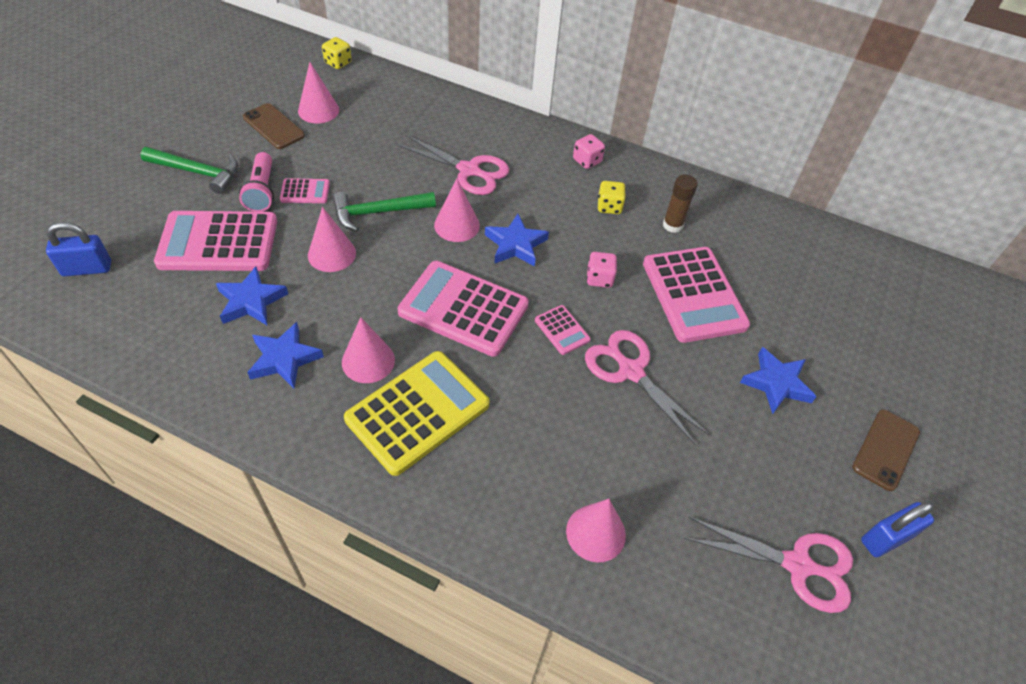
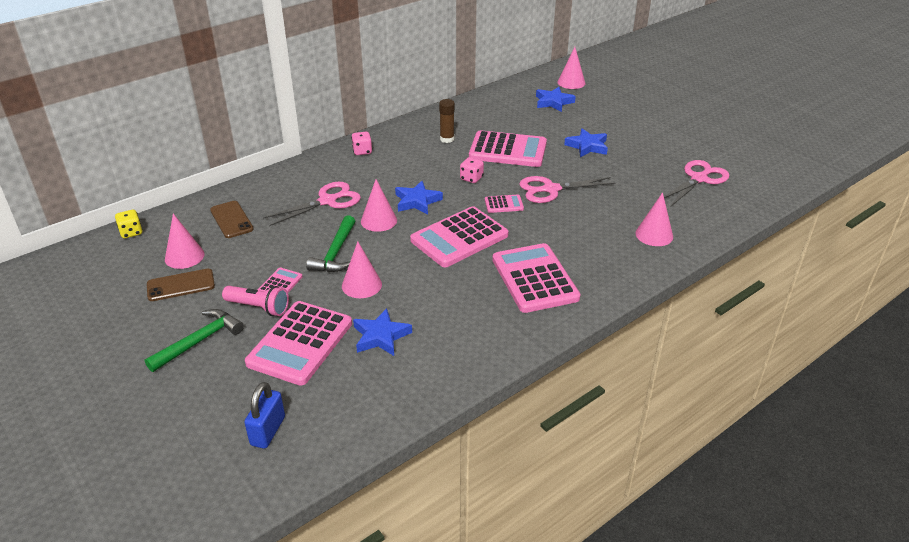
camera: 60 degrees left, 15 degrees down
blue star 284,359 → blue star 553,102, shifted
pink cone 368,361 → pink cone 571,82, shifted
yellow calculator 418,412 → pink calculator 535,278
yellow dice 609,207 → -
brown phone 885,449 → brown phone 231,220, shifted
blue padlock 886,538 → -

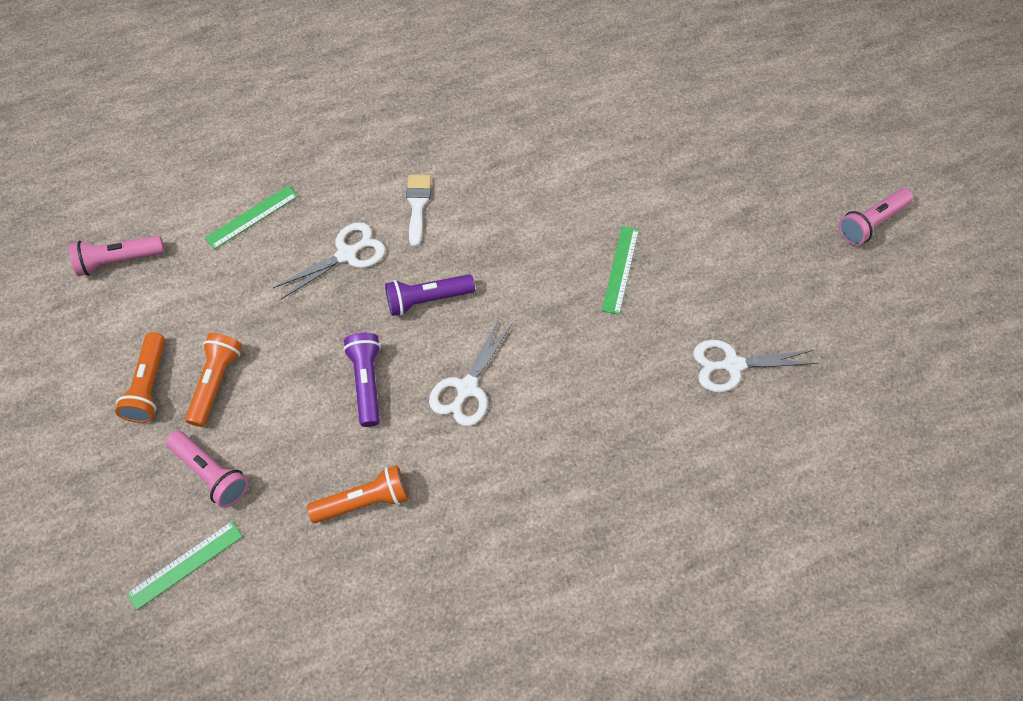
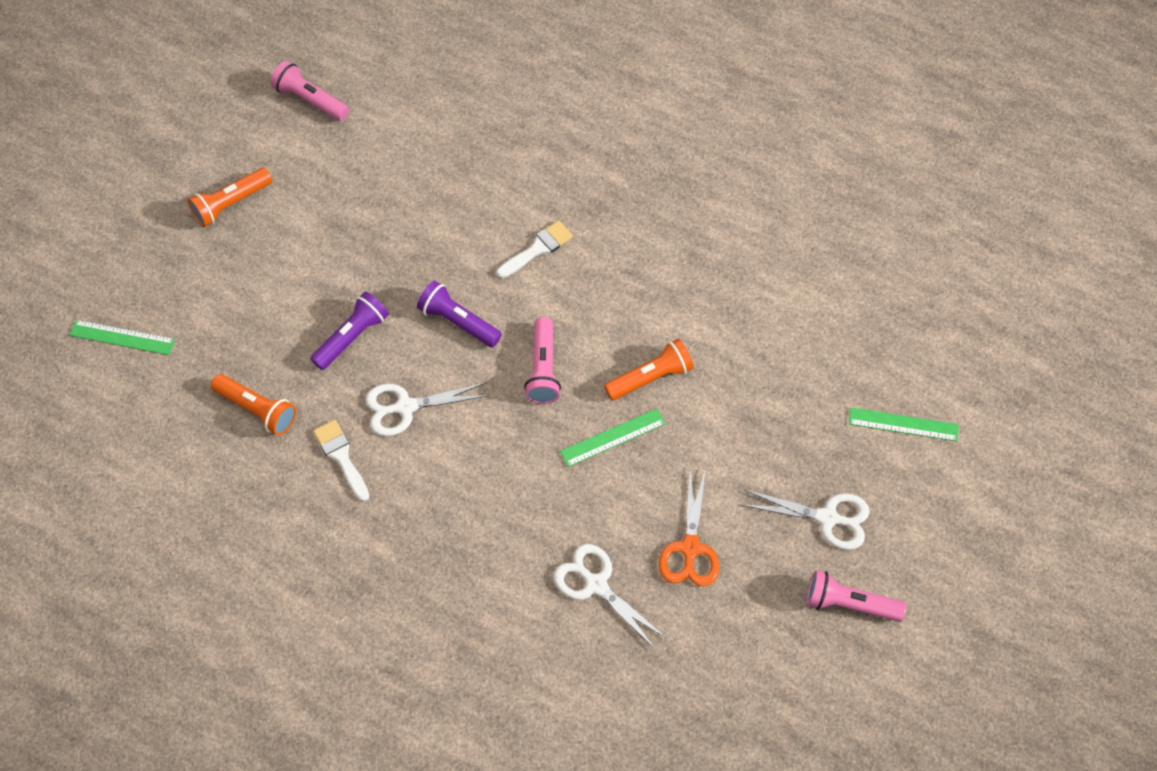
camera: 50 degrees right, 0 degrees up
pink flashlight 211,473 → pink flashlight 543,369, shifted
orange flashlight 216,383 → orange flashlight 650,377, shifted
green ruler 252,217 → green ruler 903,424, shifted
white scissors 347,254 → white scissors 827,518, shifted
- → white brush 341,456
- → orange scissors 690,548

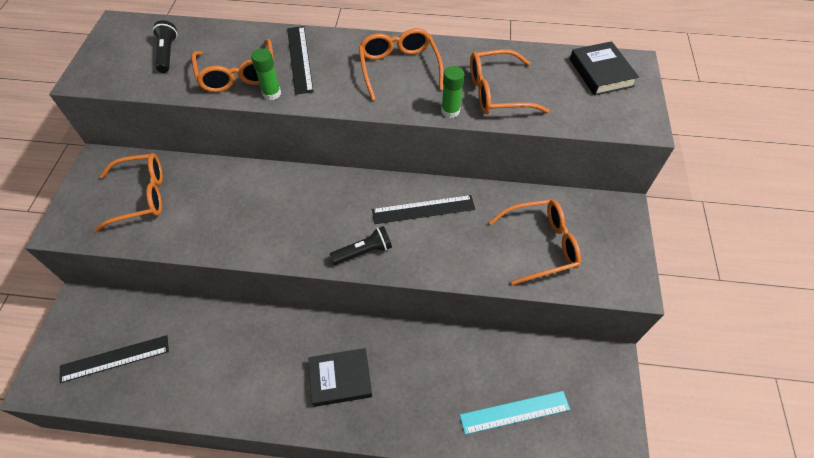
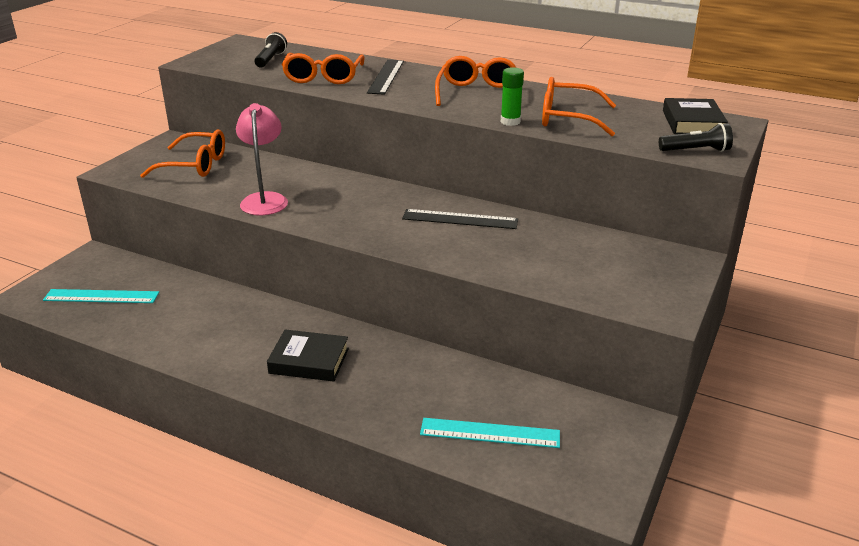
camera: 20 degrees right, 25 degrees down
black ruler 115,358 → turquoise ruler 101,296
green glue stick 271,93 → -
black flashlight 363,252 → black flashlight 696,151, shifted
orange glasses 540,245 → -
- → pink lamp 265,199

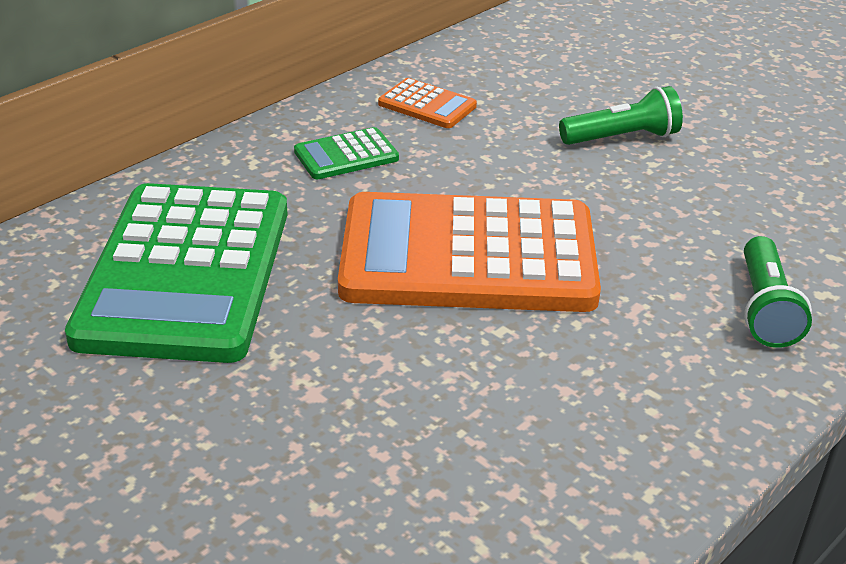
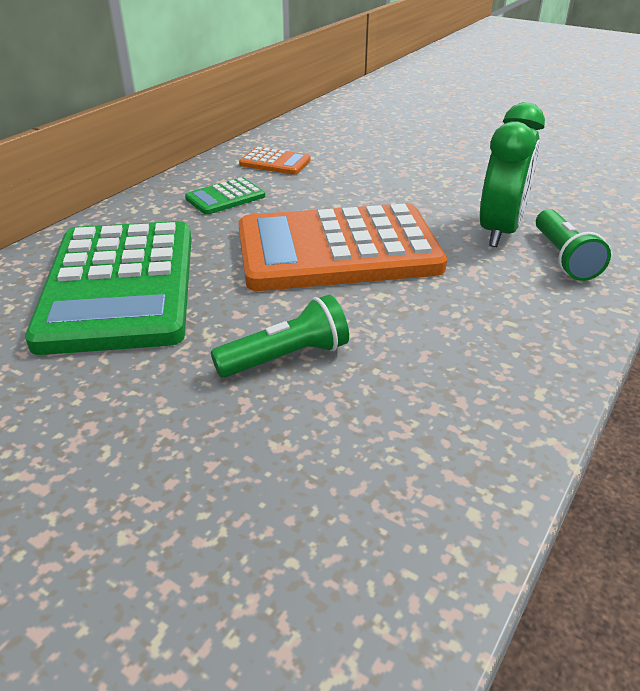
camera: 10 degrees left, 0 degrees up
green flashlight 622,138 → green flashlight 286,357, shifted
- → green clock 500,231

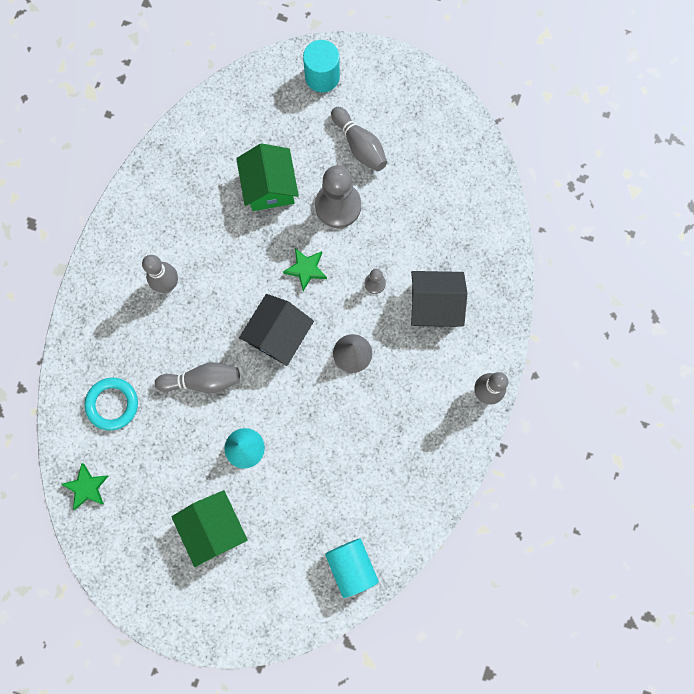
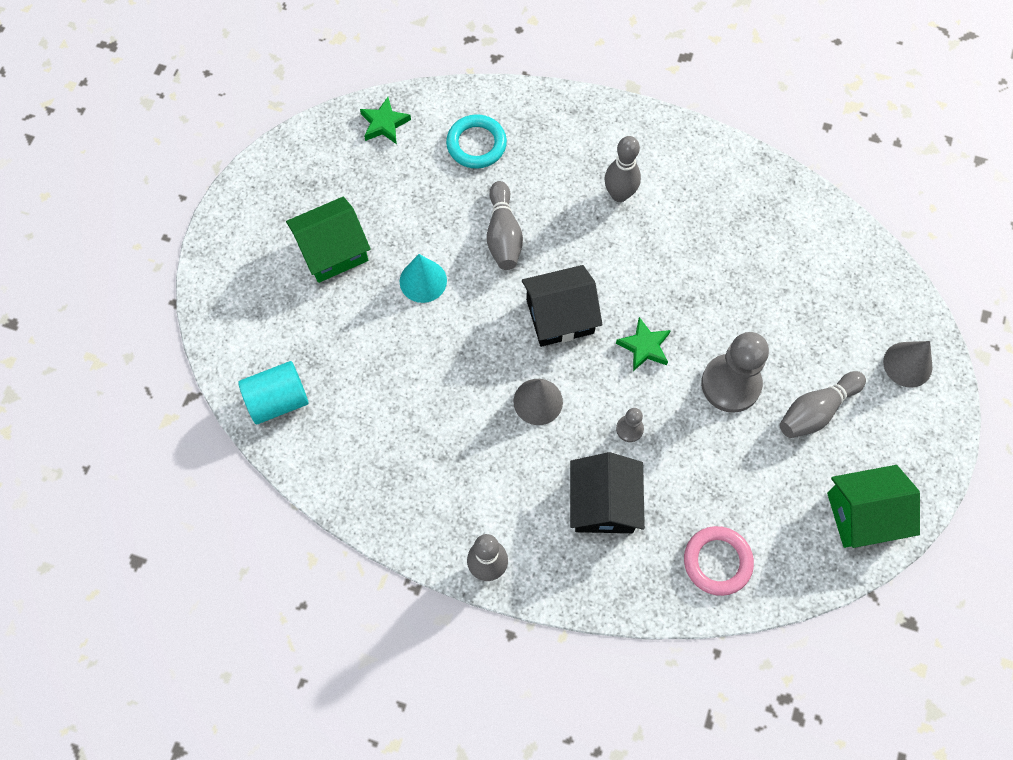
camera: 90 degrees right, 10 degrees down
green house 269,187 → green house 863,514, shifted
black house 278,335 → black house 560,316, 45 degrees counterclockwise
turquoise cylinder 322,77 → grey cone 907,364
- → pink ring 717,561

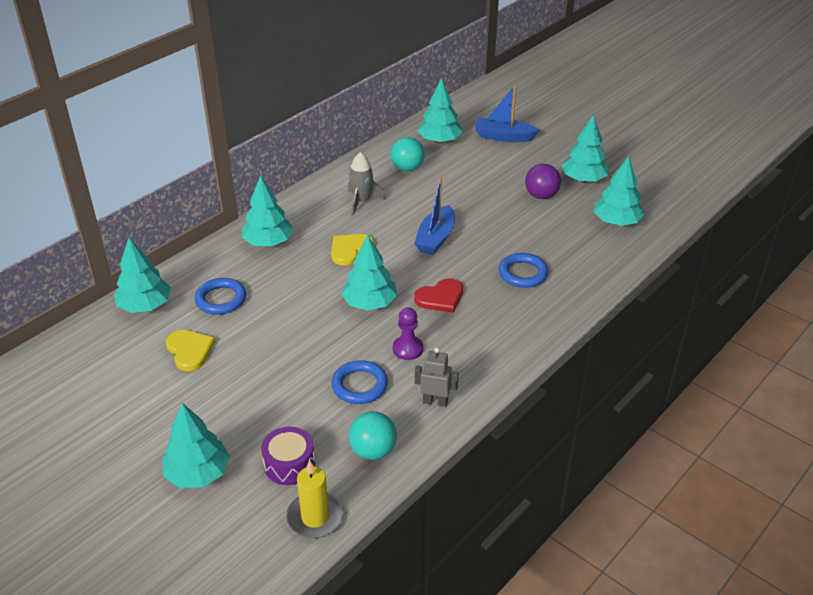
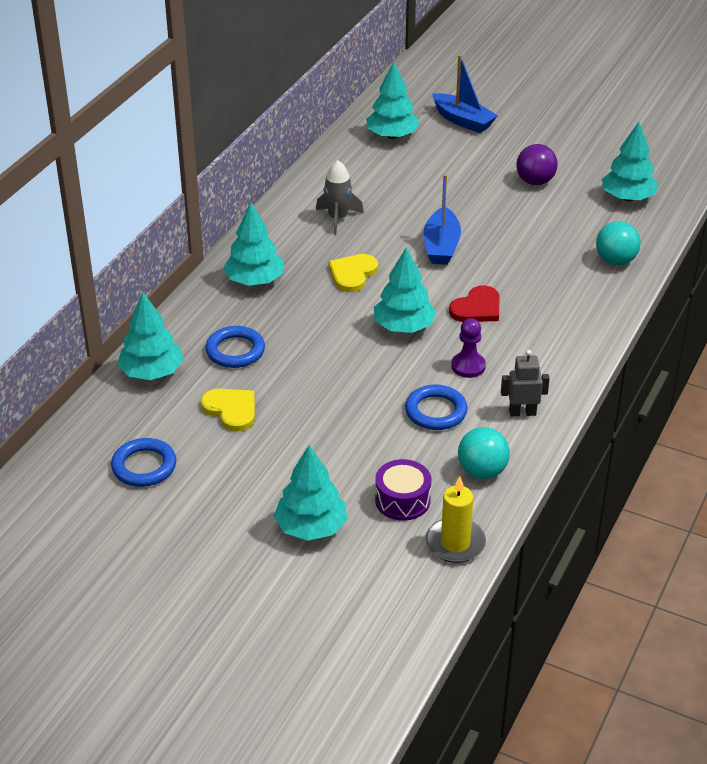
camera: 15 degrees left, 0 degrees up
turquoise ball 407,168 → turquoise ball 615,261, shifted
blue boat 503,137 → blue boat 463,121, 135 degrees counterclockwise
blue ring 522,273 → blue ring 144,466, shifted
turquoise tree 583,179 → -

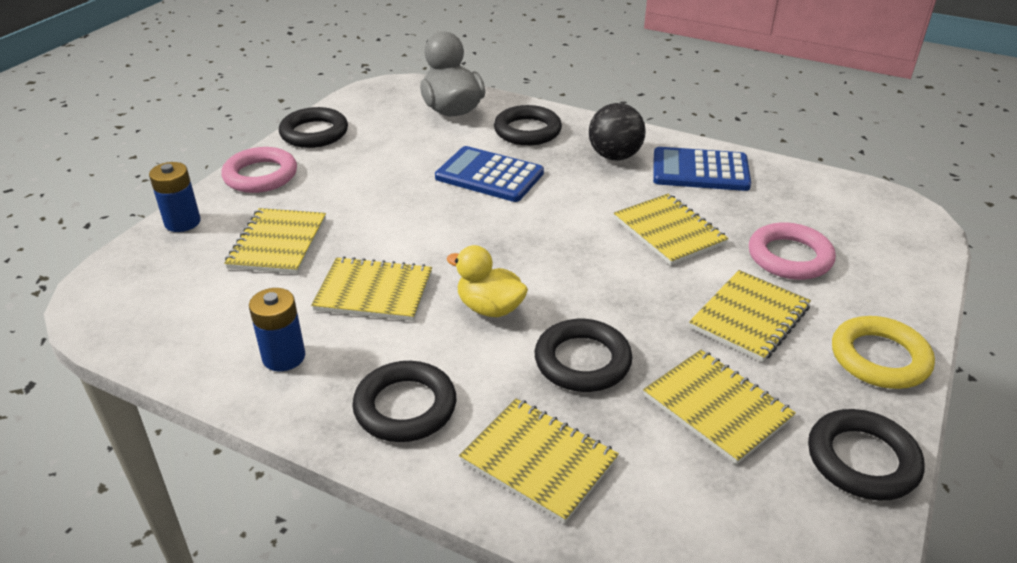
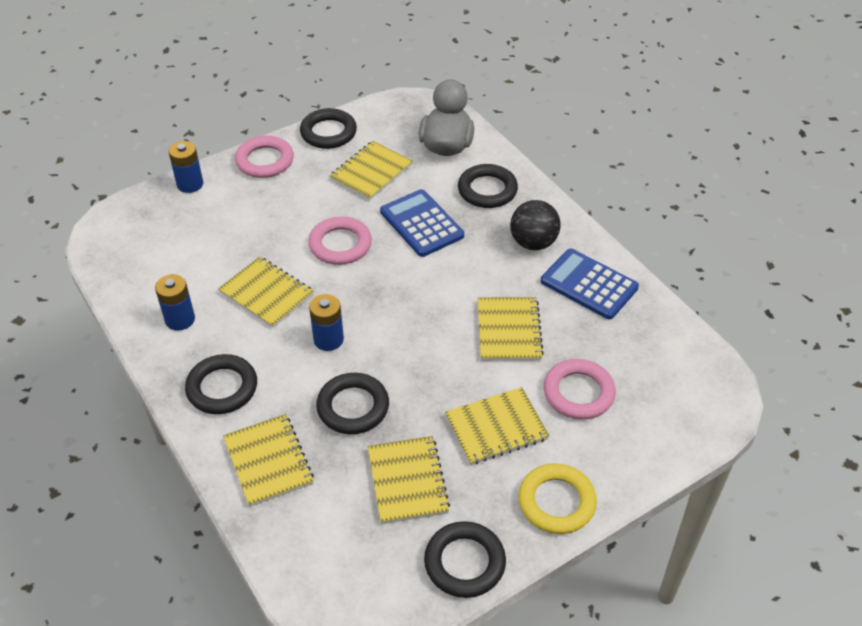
camera: 30 degrees right, 10 degrees up
yellow notebook 278,243 → yellow notebook 371,172, shifted
yellow duck 490,308 → blue battery 328,339
- → pink ring 340,244

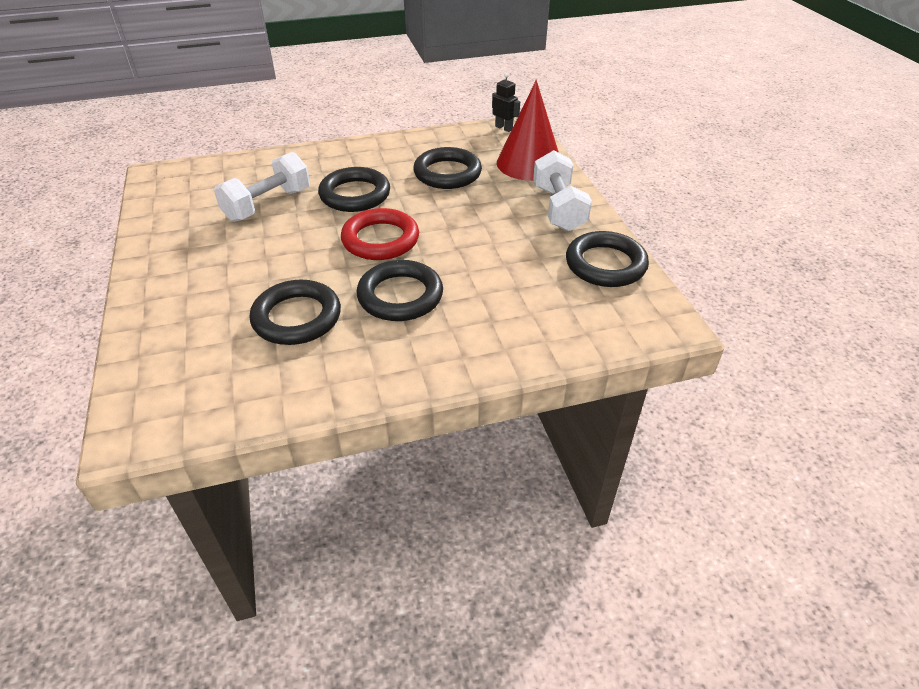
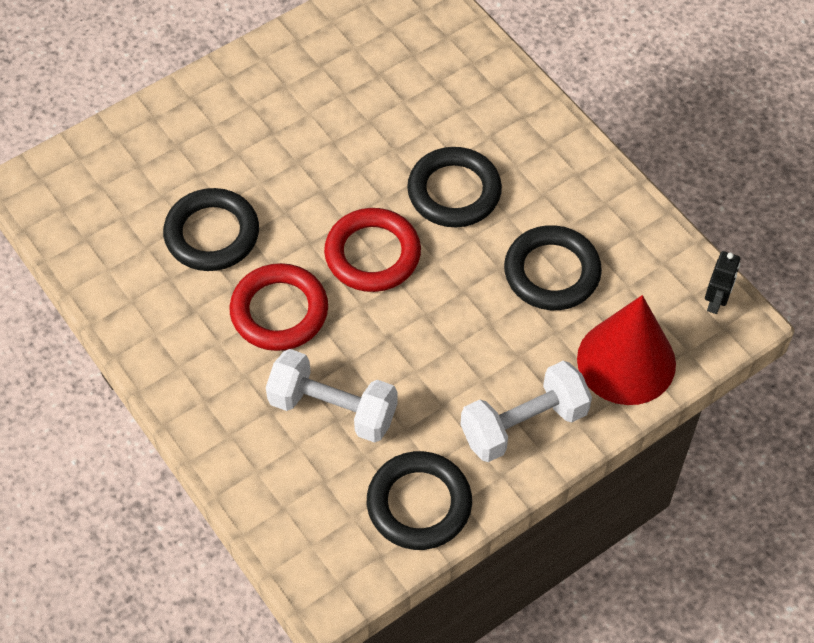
camera: 70 degrees right, 15 degrees up
white dumbbell 268,205 → white dumbbell 333,409, shifted
black ring 400,296 → red ring 279,311

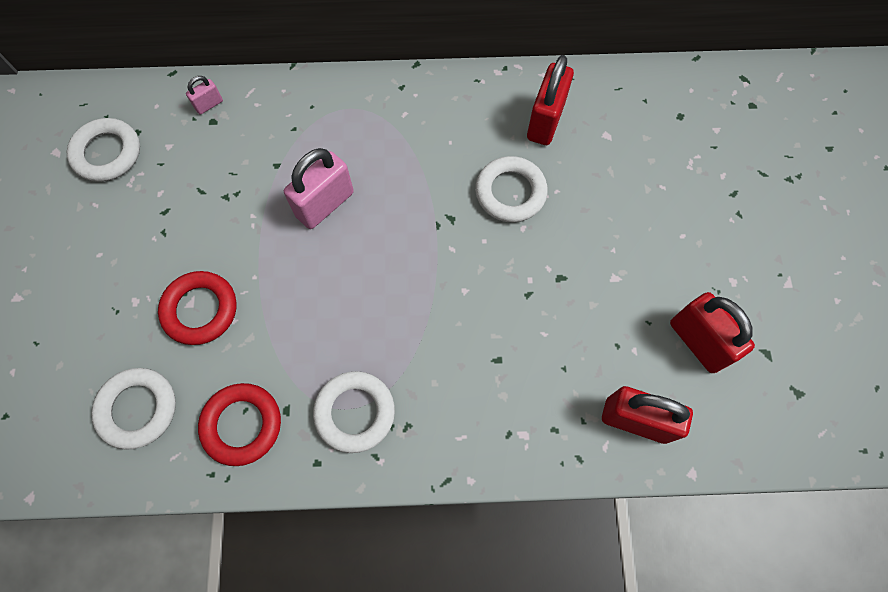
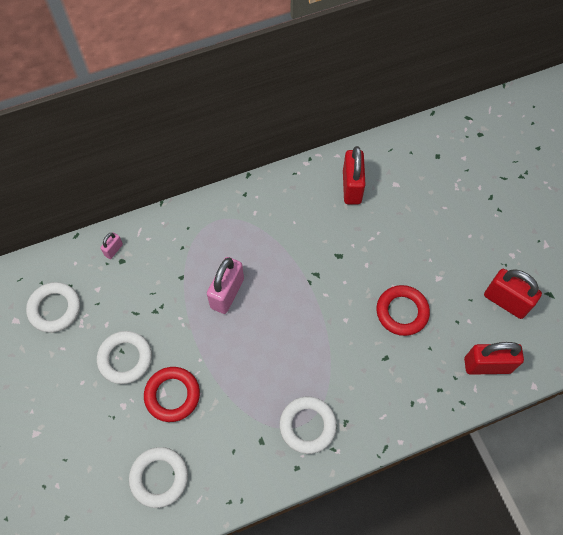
camera: 20 degrees left, 5 degrees down
red ring 242,425 → red ring 402,312, shifted
white ring 510,192 → white ring 125,358, shifted

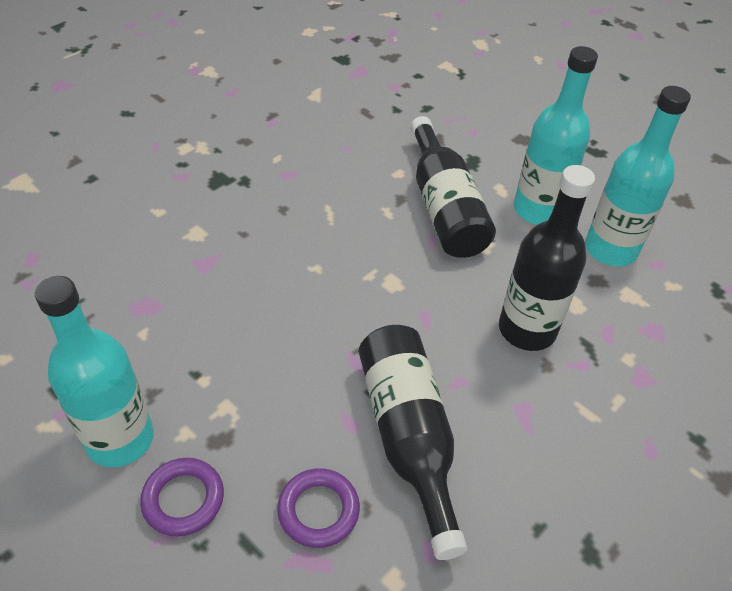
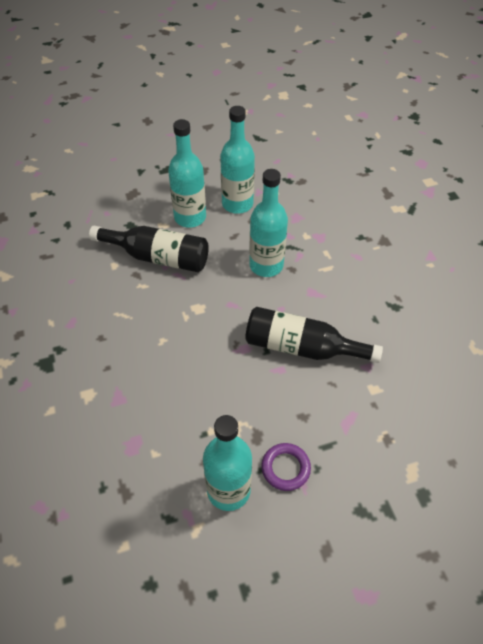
camera: 60 degrees left, 5 degrees up
purple ring 318,510 → -
black bottle 527,329 → turquoise bottle 266,265

